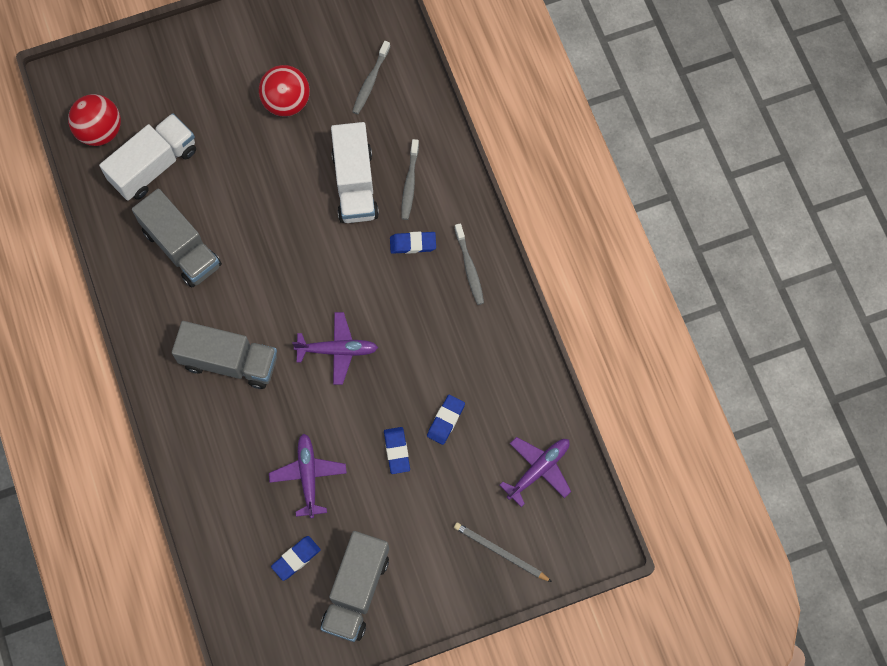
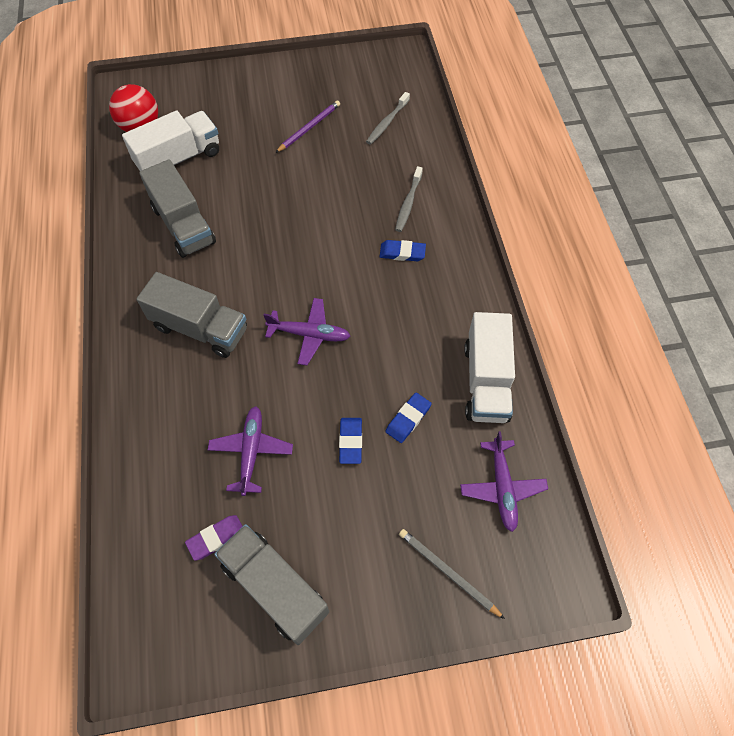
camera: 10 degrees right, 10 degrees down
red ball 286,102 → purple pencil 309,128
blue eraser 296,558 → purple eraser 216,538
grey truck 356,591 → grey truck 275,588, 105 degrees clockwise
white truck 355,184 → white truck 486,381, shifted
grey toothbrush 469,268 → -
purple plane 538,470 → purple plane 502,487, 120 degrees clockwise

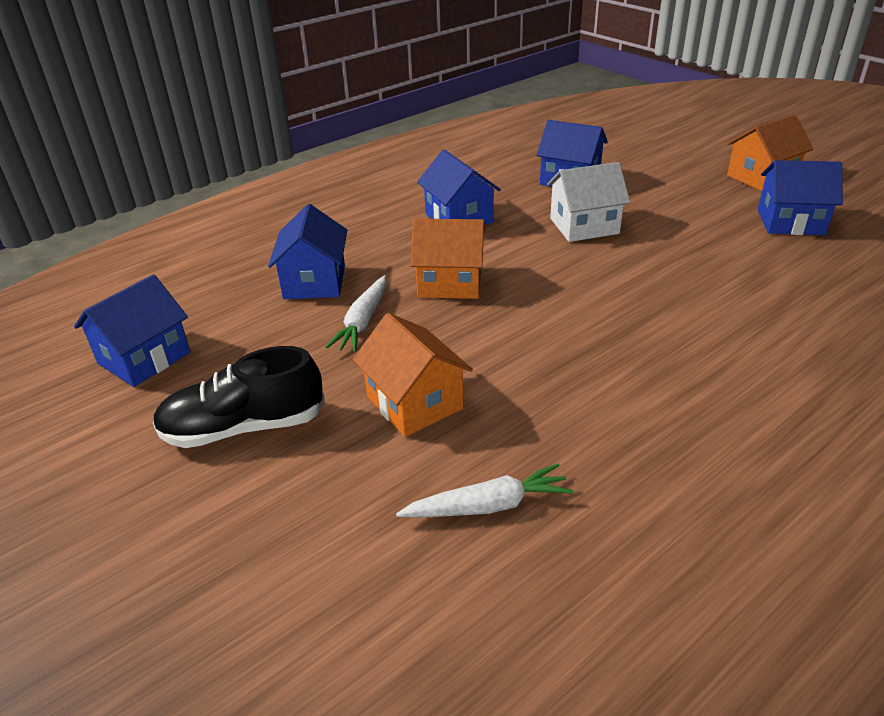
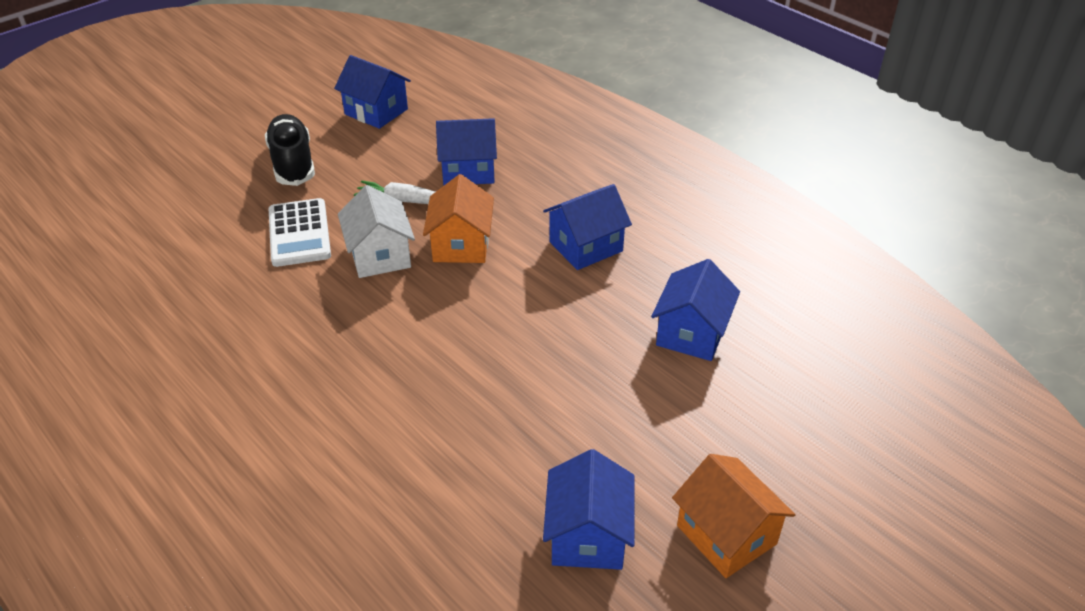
camera: 85 degrees right, 5 degrees up
orange house 414,402 → white calculator 299,233
white carrot 487,506 → -
white house 584,226 → white house 380,255, shifted

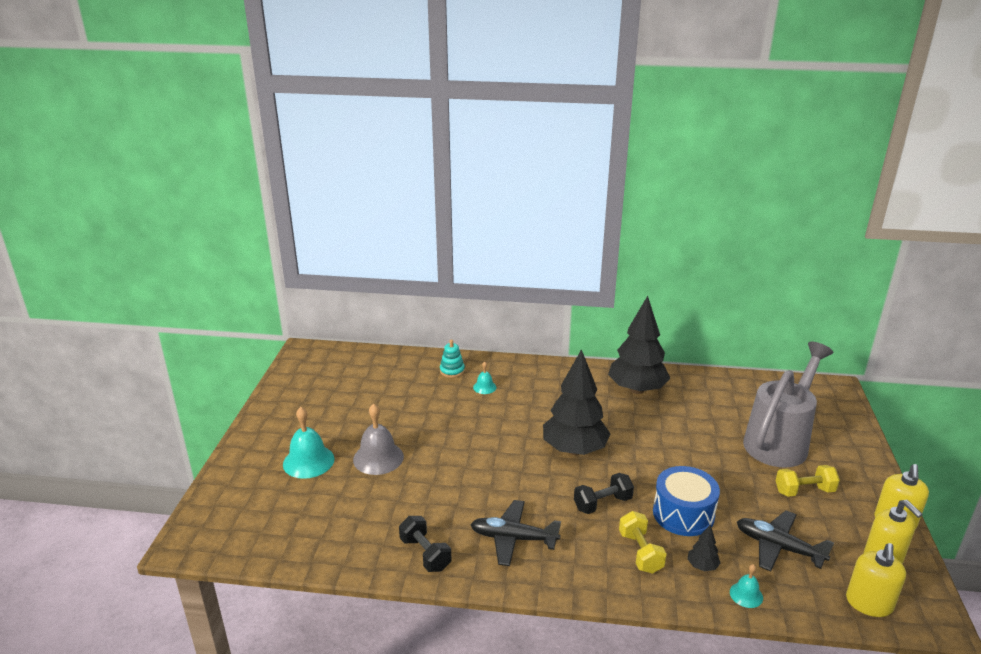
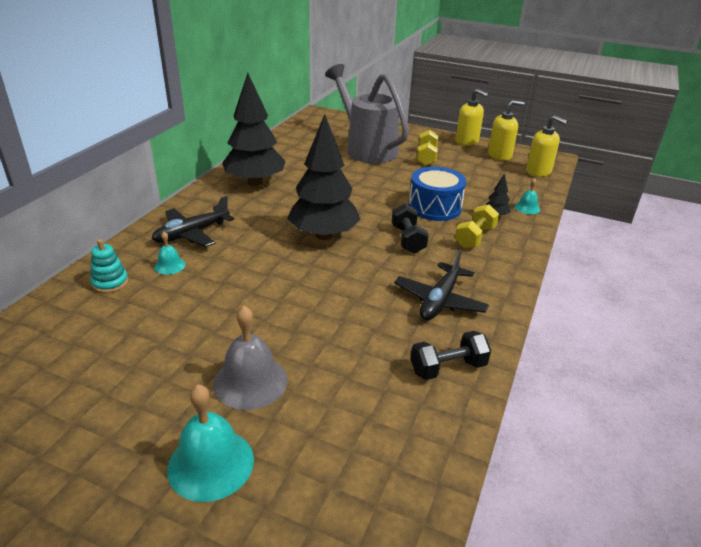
camera: 75 degrees left, 5 degrees up
yellow dumbbell 640,552 → yellow dumbbell 475,237, 60 degrees counterclockwise
black plane 778,547 → black plane 192,234, shifted

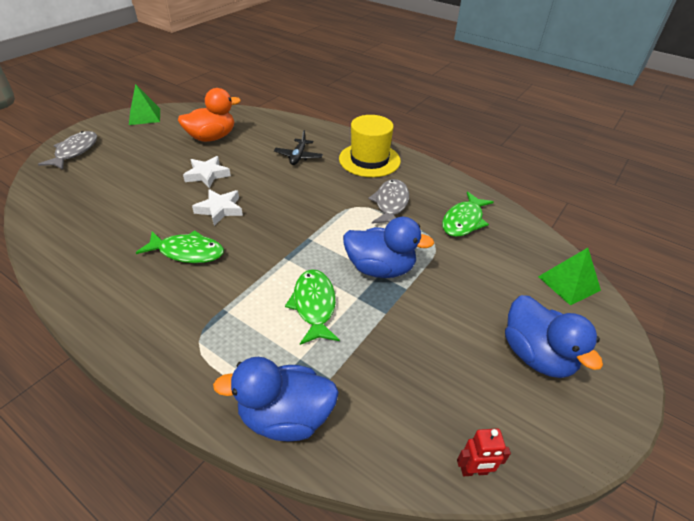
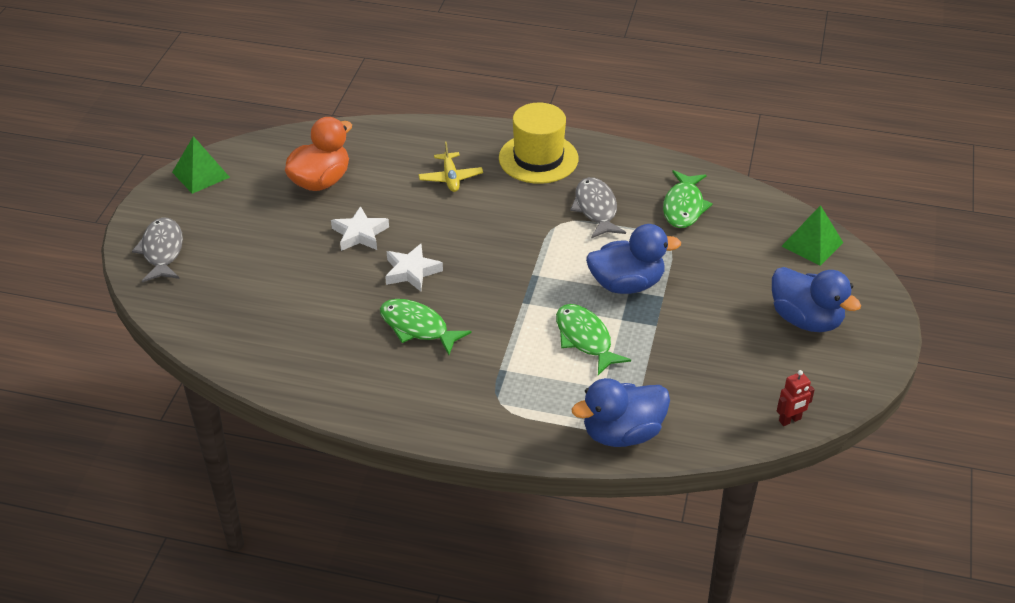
camera: 20 degrees left, 0 degrees up
green fish 188,252 → green fish 417,327, 135 degrees counterclockwise
black plane 298,156 → yellow plane 450,178

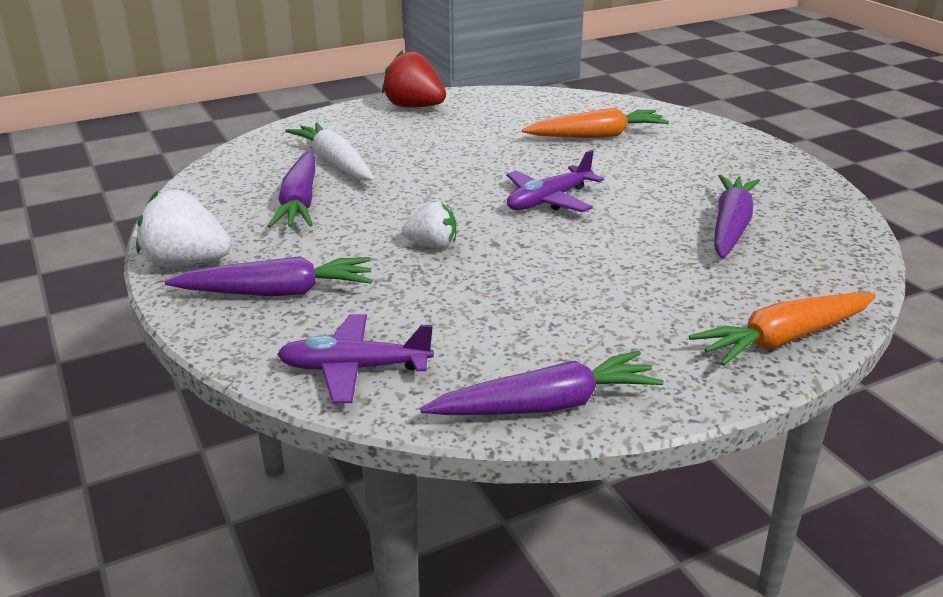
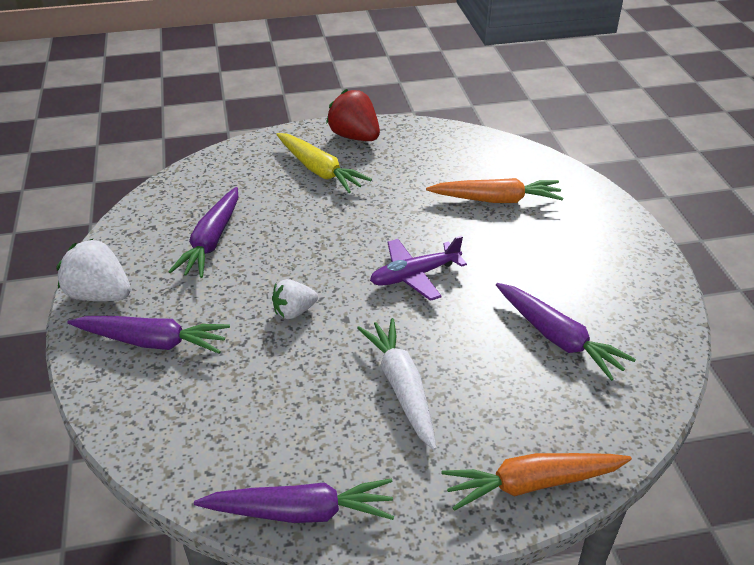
camera: 15 degrees right, 10 degrees up
purple plane 354,368 → -
white carrot 335,162 → white carrot 401,387, shifted
white strawberry 432,245 → white strawberry 294,311, 135 degrees clockwise
purple carrot 730,226 → purple carrot 558,338, 105 degrees clockwise
- → yellow carrot 319,170

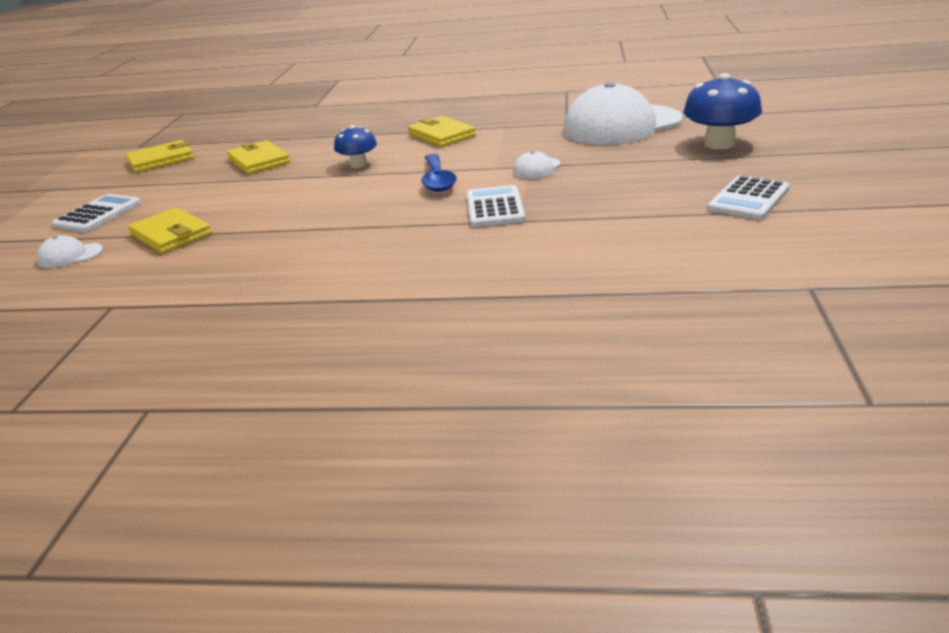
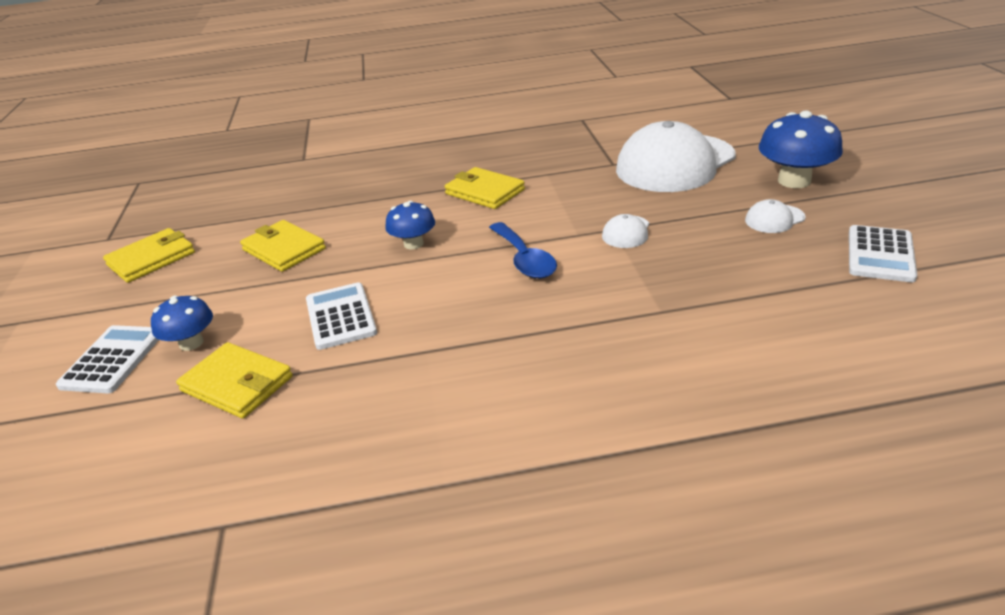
camera: 15 degrees left, 5 degrees up
white cap 70,256 → white cap 774,219, shifted
white calculator 494,208 → white calculator 340,316, shifted
- → blue mushroom 191,343

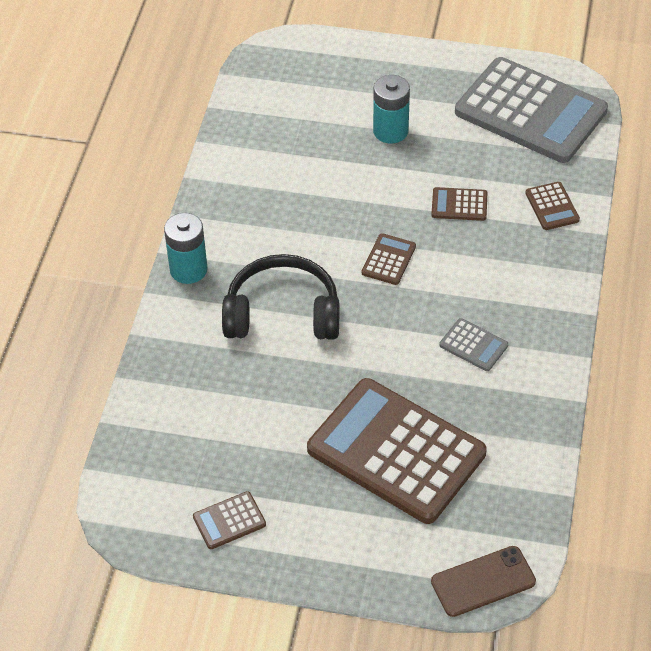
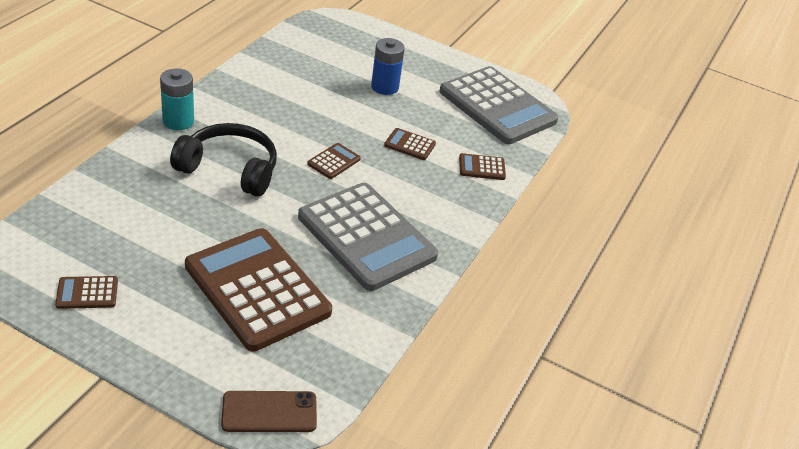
camera: 10 degrees right, 10 degrees down
turquoise battery 390,131 → blue battery 384,87
grey calculator 473,345 → grey calculator 366,237, x2.49
brown calculator 552,206 → brown calculator 482,167, 90 degrees clockwise

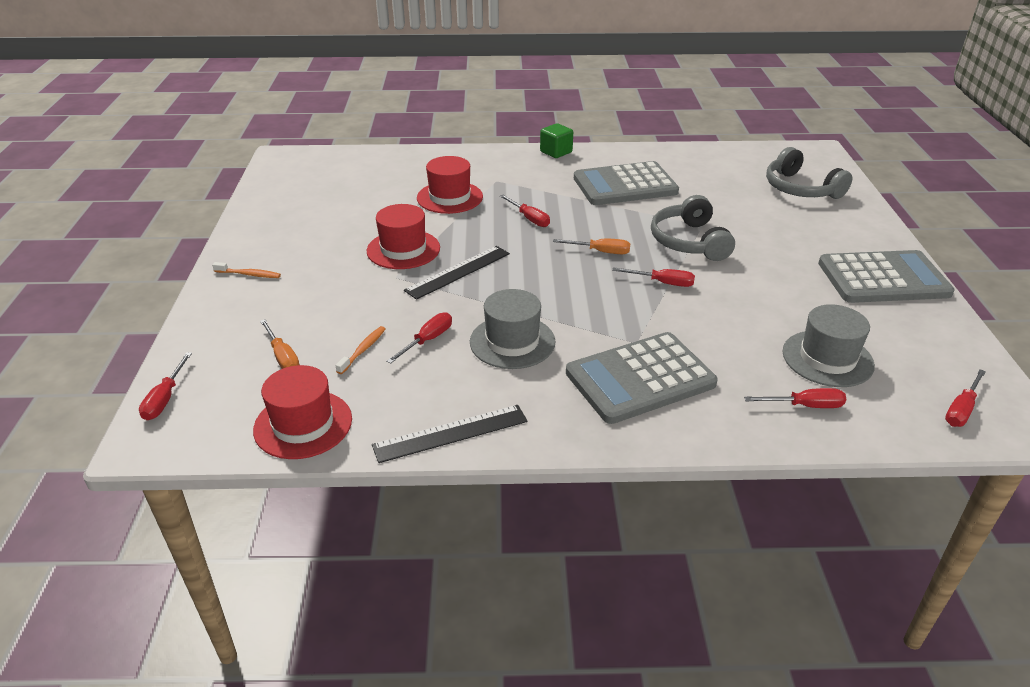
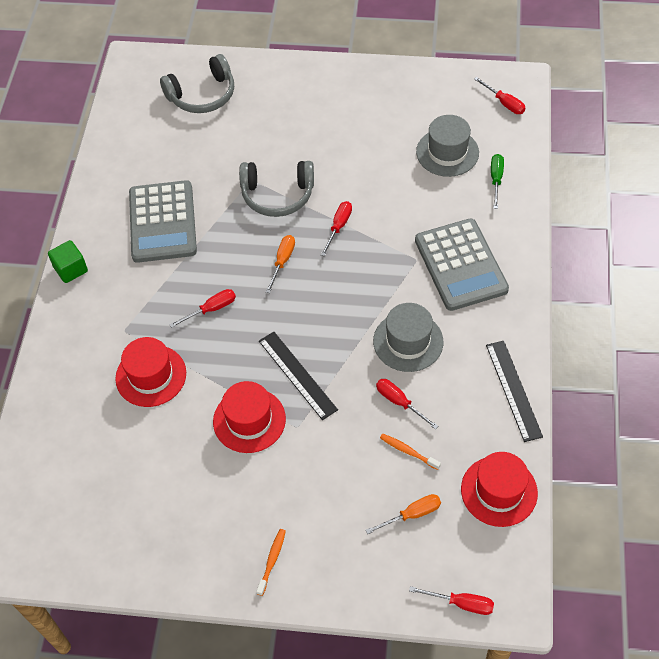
camera: 80 degrees left, 20 degrees up
red screwdriver 805,406 → green screwdriver 496,179
grey calculator 883,278 → -

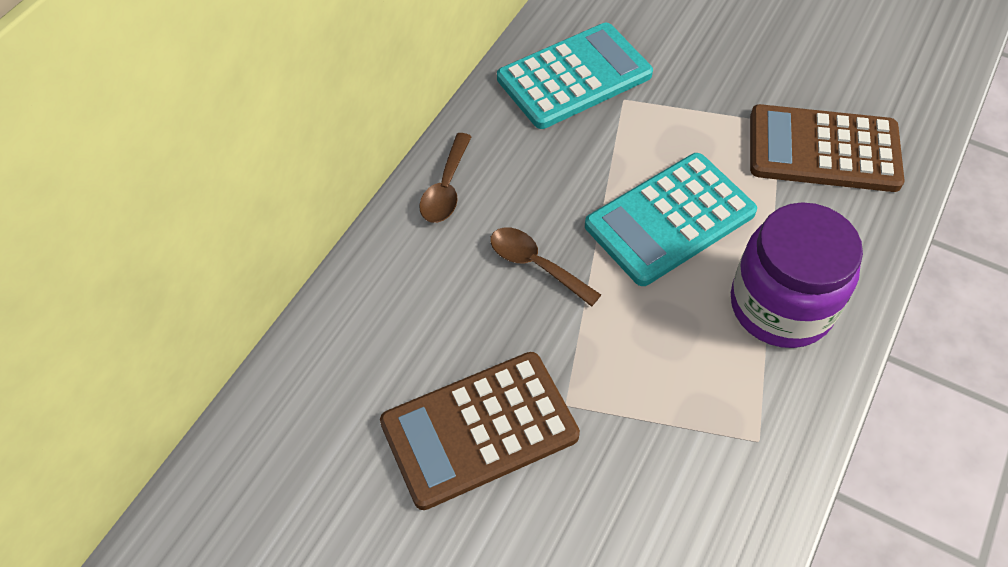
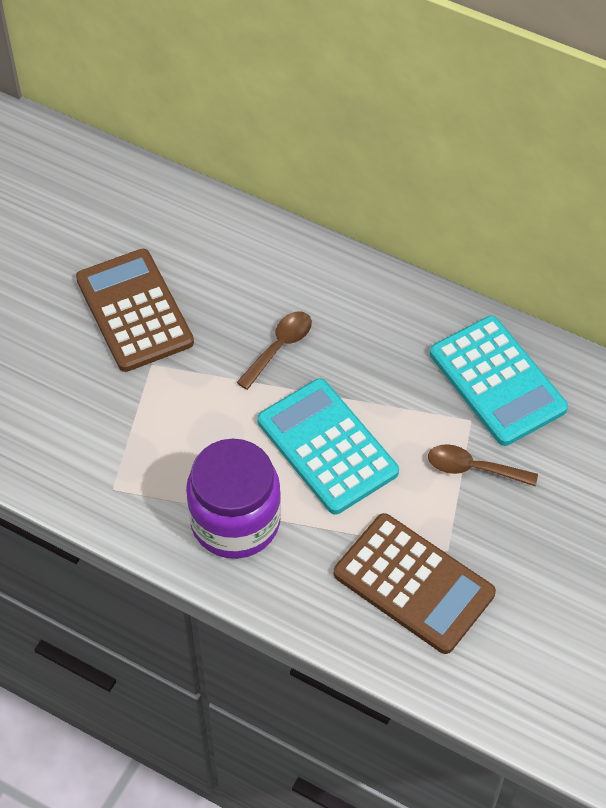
camera: 90 degrees right, 0 degrees up
brown spoon 446,188 → brown spoon 473,468, shifted
brown calculator 823,150 → brown calculator 413,584, 120 degrees clockwise

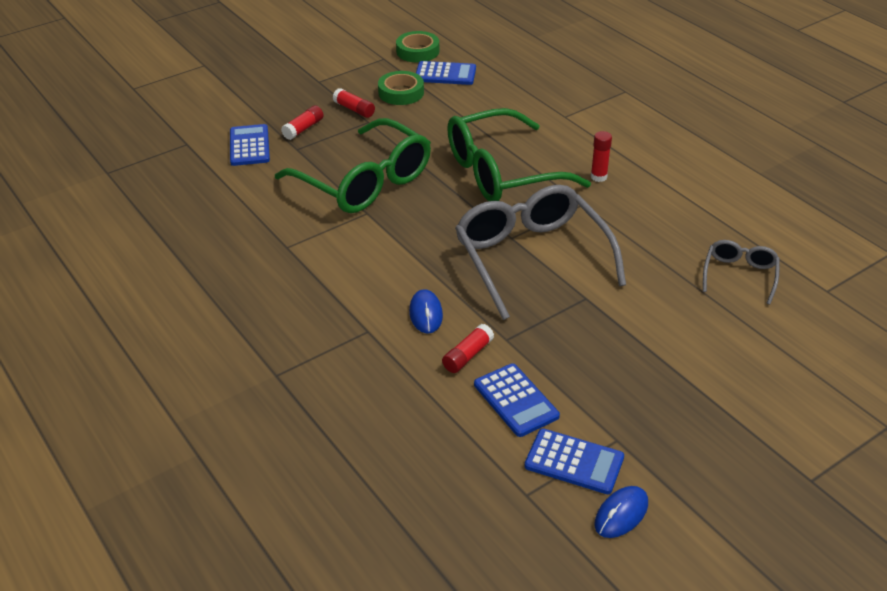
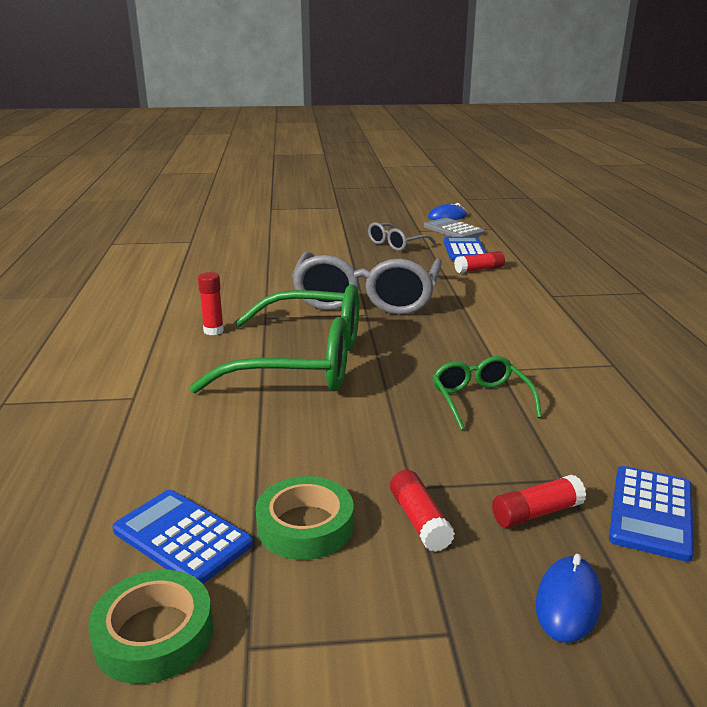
camera: 150 degrees left, 15 degrees down
green glasses 365,182 → green glasses 480,400, x0.49
blue mouse 426,314 → blue mouse 568,602, shifted
blue calculator 574,462 → grey calculator 453,230
grey glasses 739,275 → grey glasses 396,244, shifted

